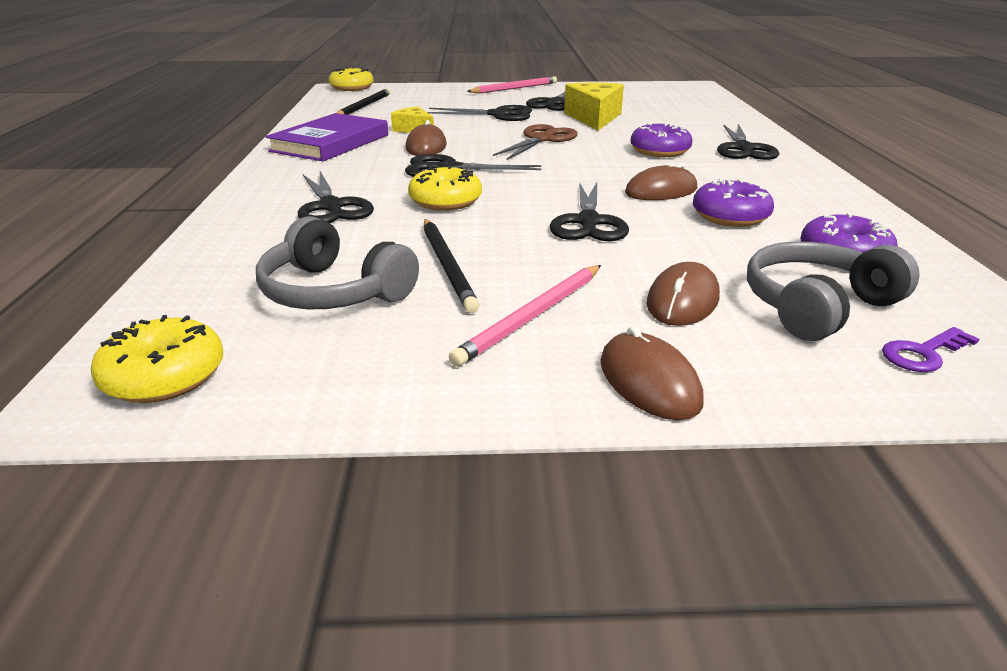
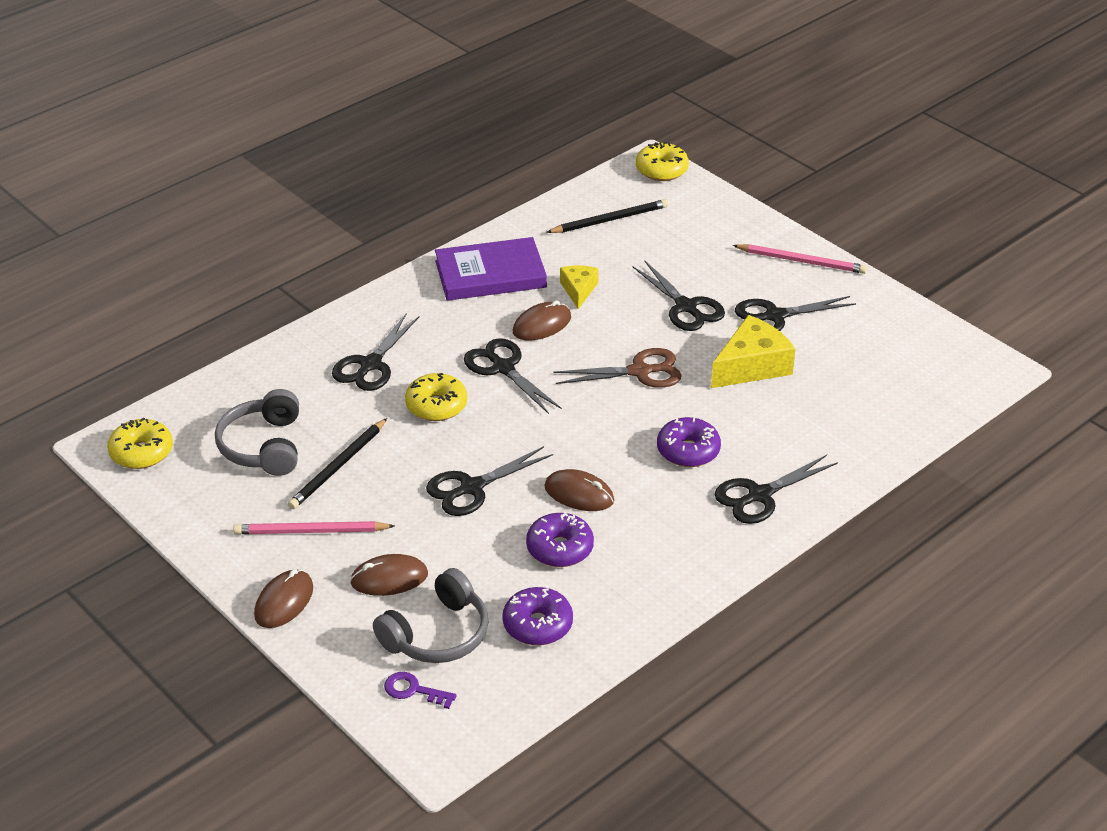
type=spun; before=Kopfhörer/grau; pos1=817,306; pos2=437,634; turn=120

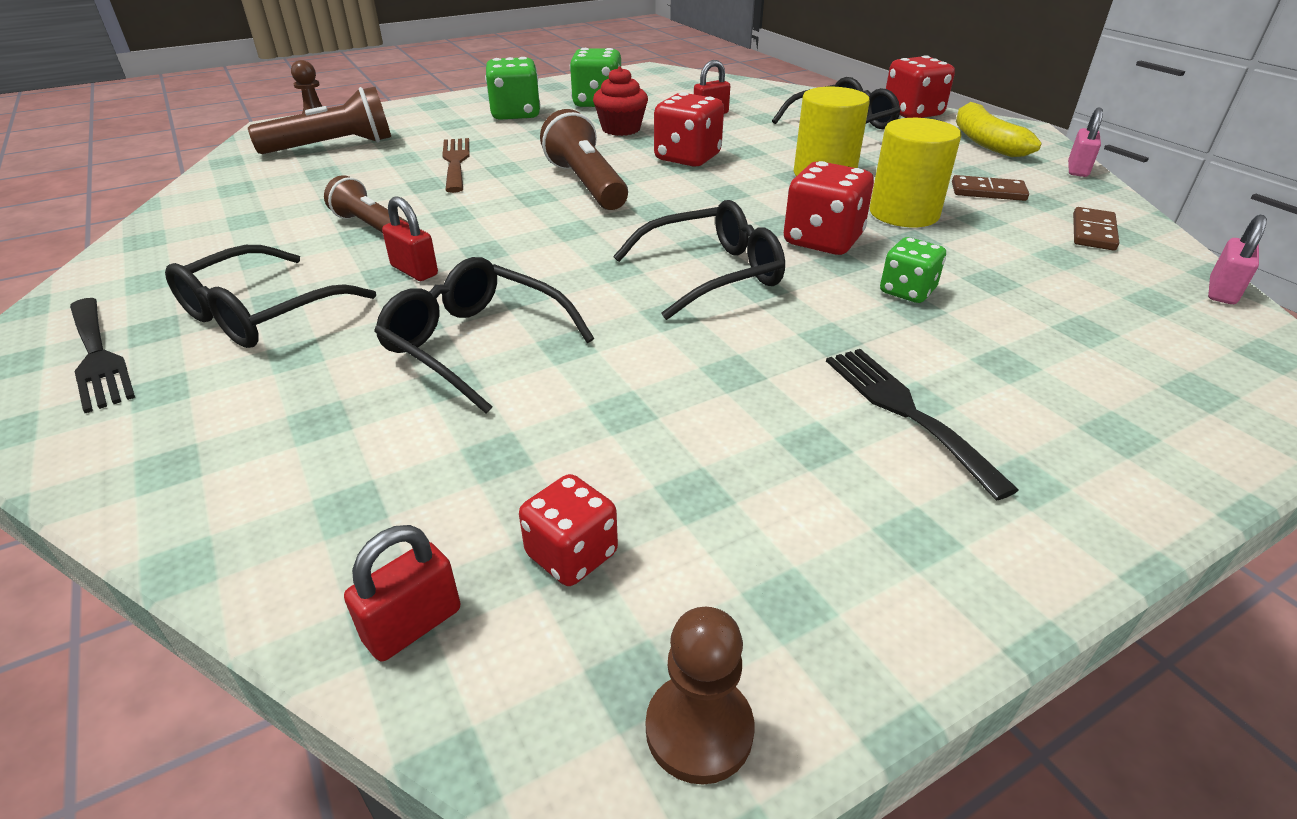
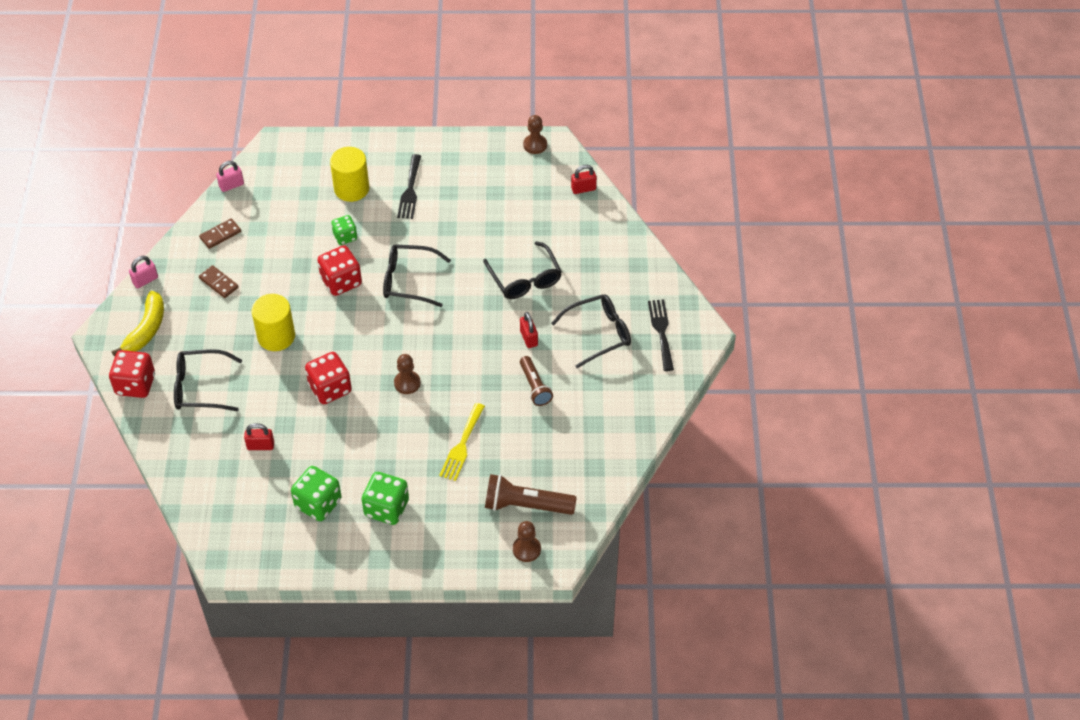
type=missing; before=Muffin/rot; pos1=621,129
type=exchanged; before=Taschenlampe/braun; after=Bauer/braun; pos1=586,184; pos2=407,383
type=relocated; before=Vollzylinder/gelb; pos1=904,213; pos2=351,188
type=colour; before=Gabel/braun; after=Gabel/gelb; pos1=455,162; pos2=462,445
type=missing; before=Spielwürfel/rot; pos1=571,554

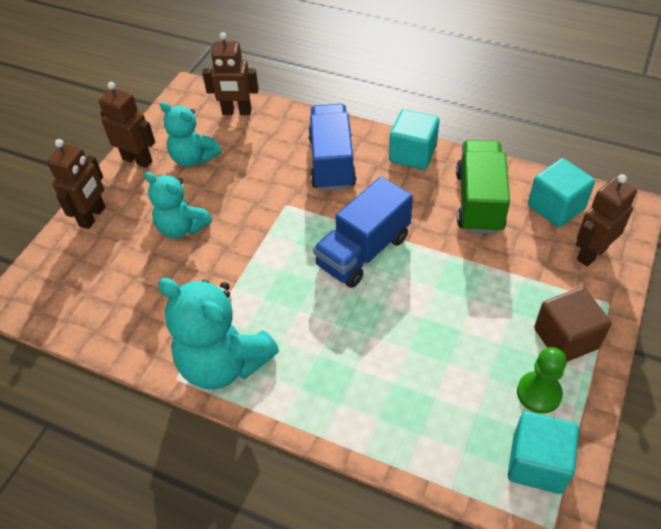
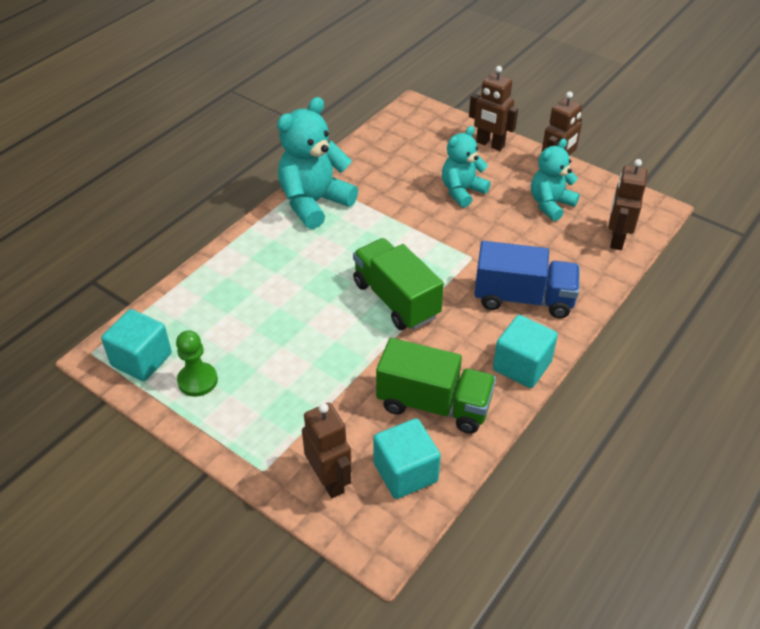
type=colour; before=Lastwagen/blau; after=Lastwagen/grün; pos1=363,251; pos2=396,299
type=missing; before=Kubus/braun; pos1=566,338

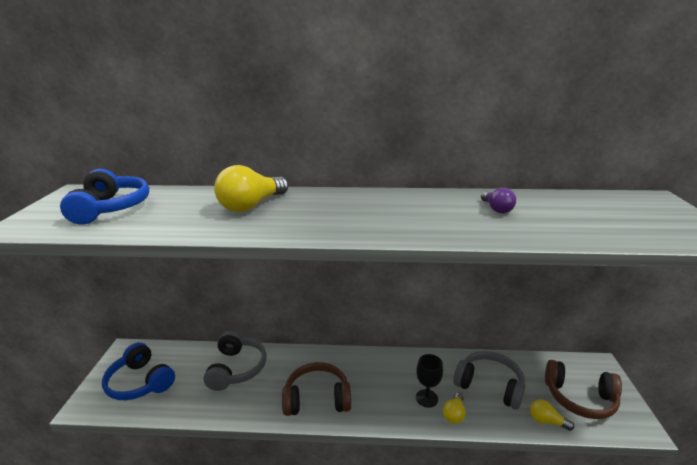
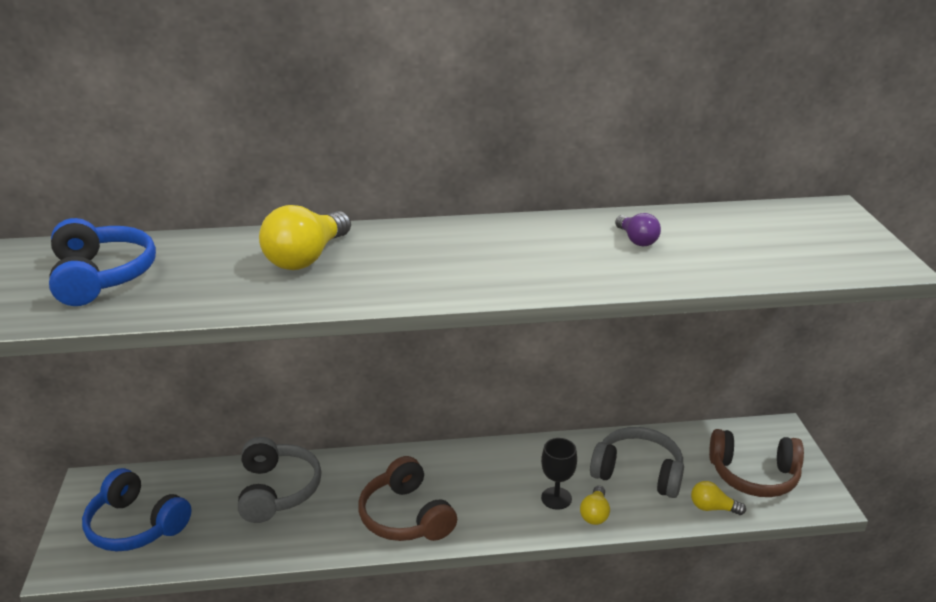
type=spun; before=Kopfhörer/braun; pos1=317,398; pos2=406,516; turn=-105

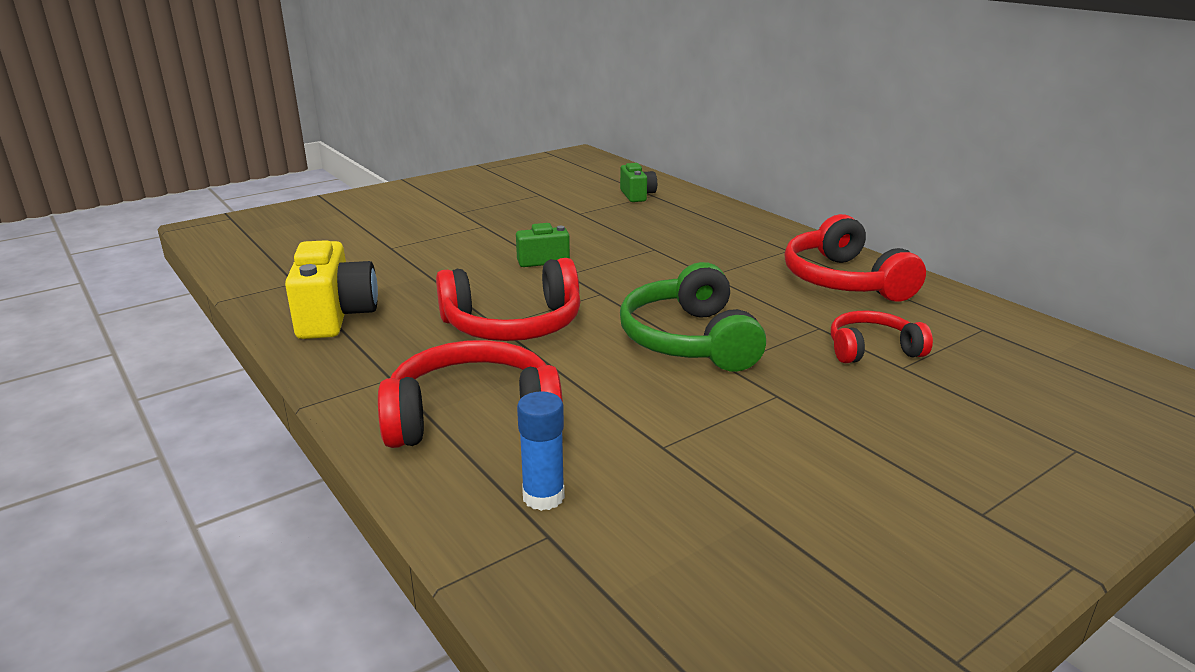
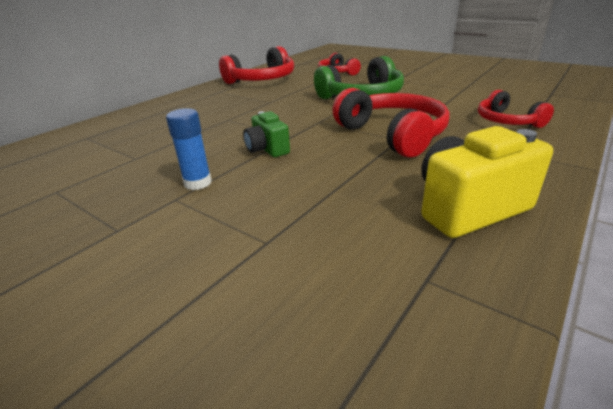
type=missing; before=Kamera/grün; pos1=637,195
type=size; before=Kopfhörer/rot; pos1=473,416; pos2=507,121; scale=0.6
type=relocated; before=Klebestift/blau; pos1=543,497; pos2=198,183

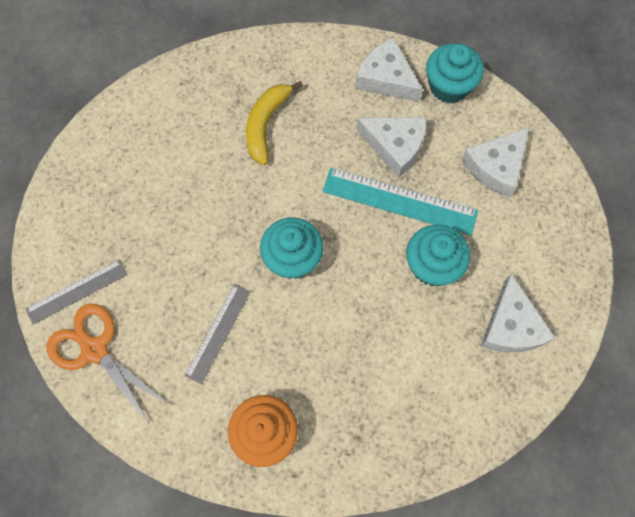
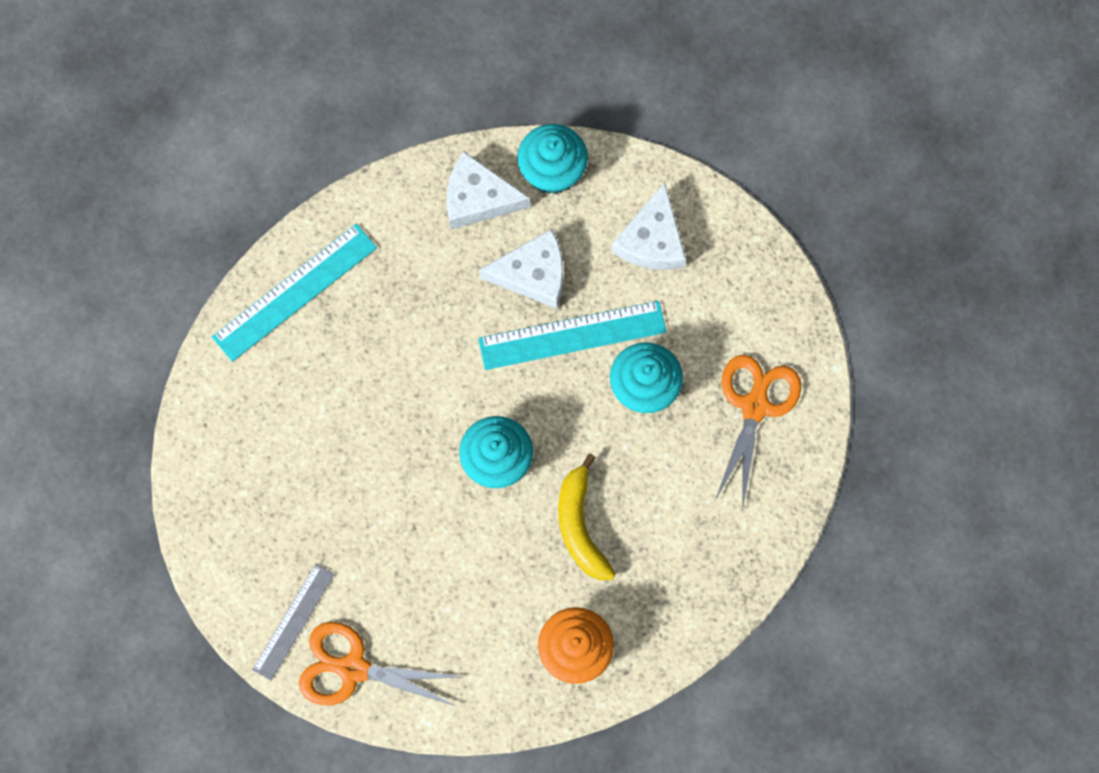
type=relocated; before=Banane/gelb; pos1=266,125; pos2=580,526
type=exchanged; before=Käse/weiß; after=Schere/orange; pos1=511,326; pos2=755,406
type=missing; before=Lineal/grau; pos1=218,333
type=appeared; after=Lineal/türkis; pos2=295,292

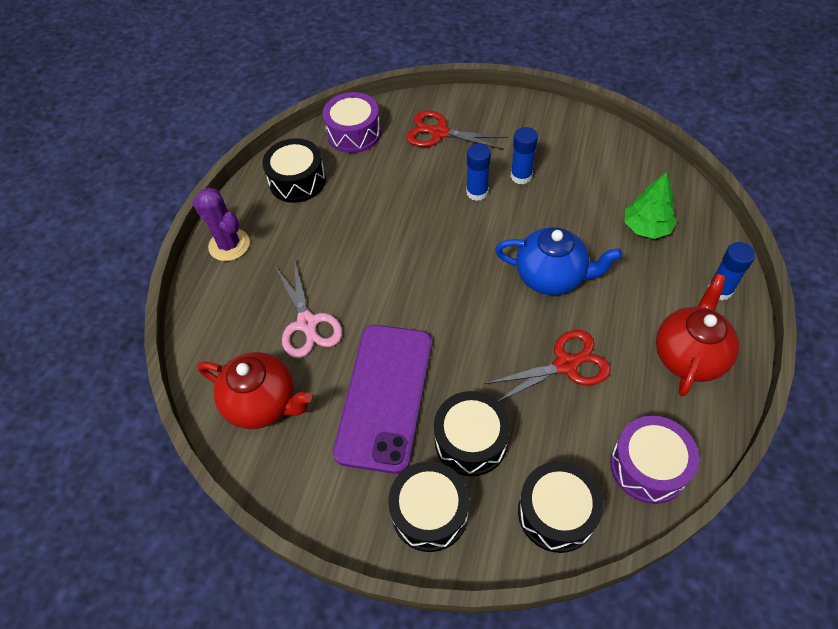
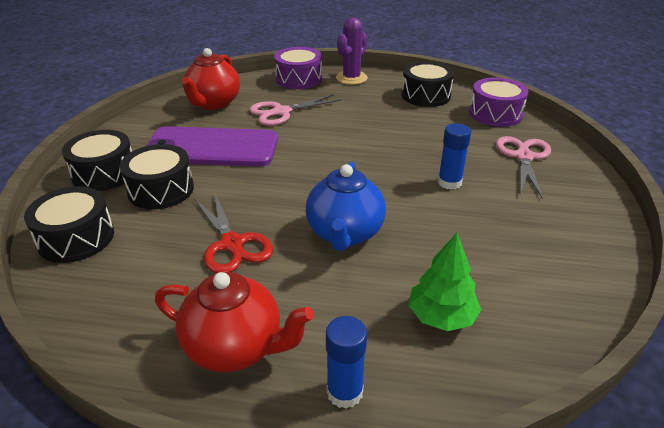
type=colour; before=Schere/rot; after=Schere/rosa; pos1=439,133; pos2=524,157
type=missing; before=Klebestift/blau; pos1=521,176
type=relocated; before=Trommel/lila; pos1=648,466; pos2=298,79

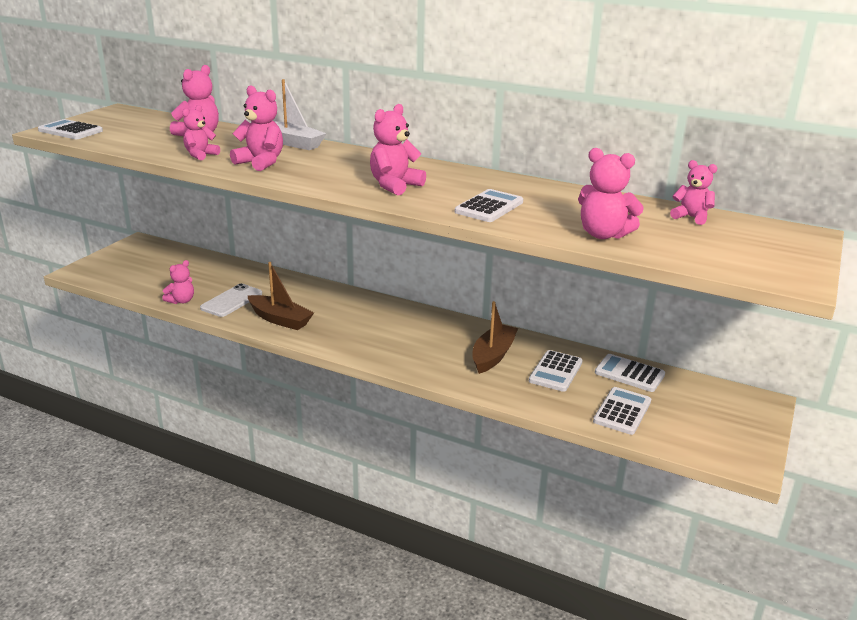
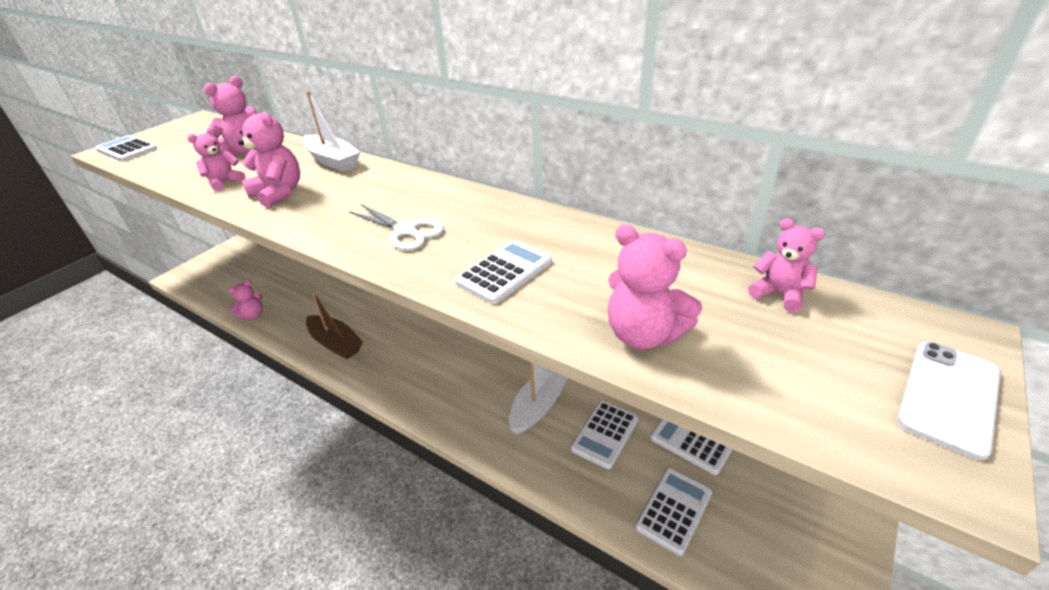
type=exchanged; before=Teddybär/rosa; after=Schere/weiß; pos1=394,186; pos2=405,231
type=relocated; before=Handy/weiß; pos1=231,301; pos2=948,396
type=colour; before=Boot/braun; after=Boot/weiß; pos1=493,355; pos2=539,404

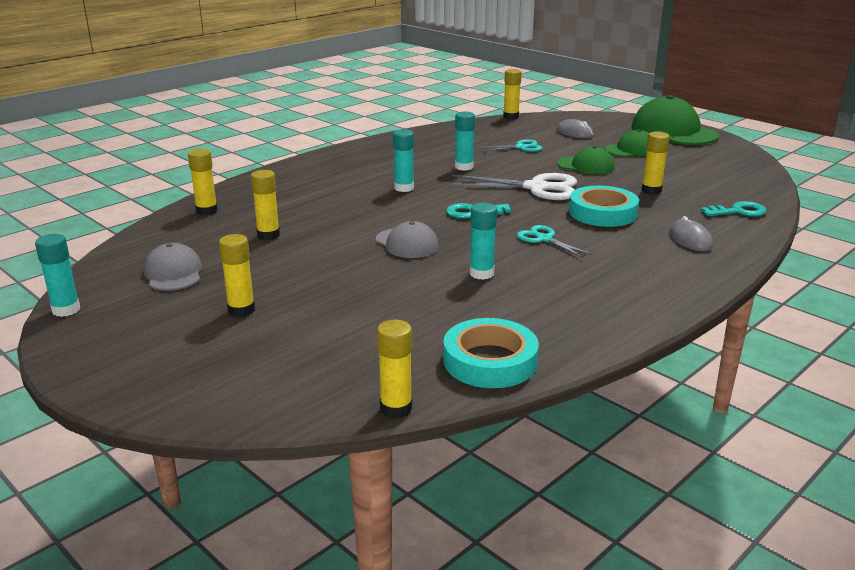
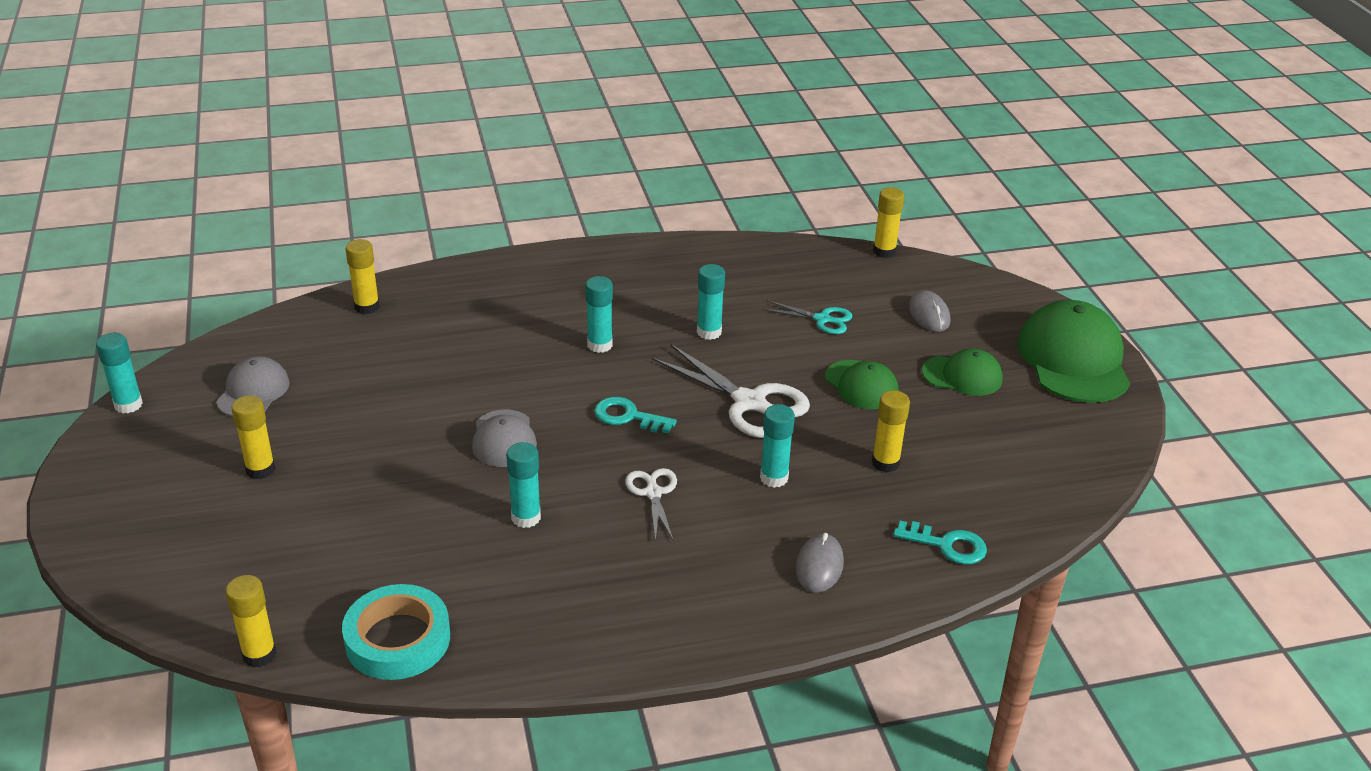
type=missing; before=Klebestift/gelb; pos1=268,235
type=exchanged; before=Klebeband/türkis; after=Klebestift/türkis; pos1=602,213; pos2=774,478
type=colour; before=Schere/türkis; after=Schere/weiß; pos1=543,239; pos2=653,492

